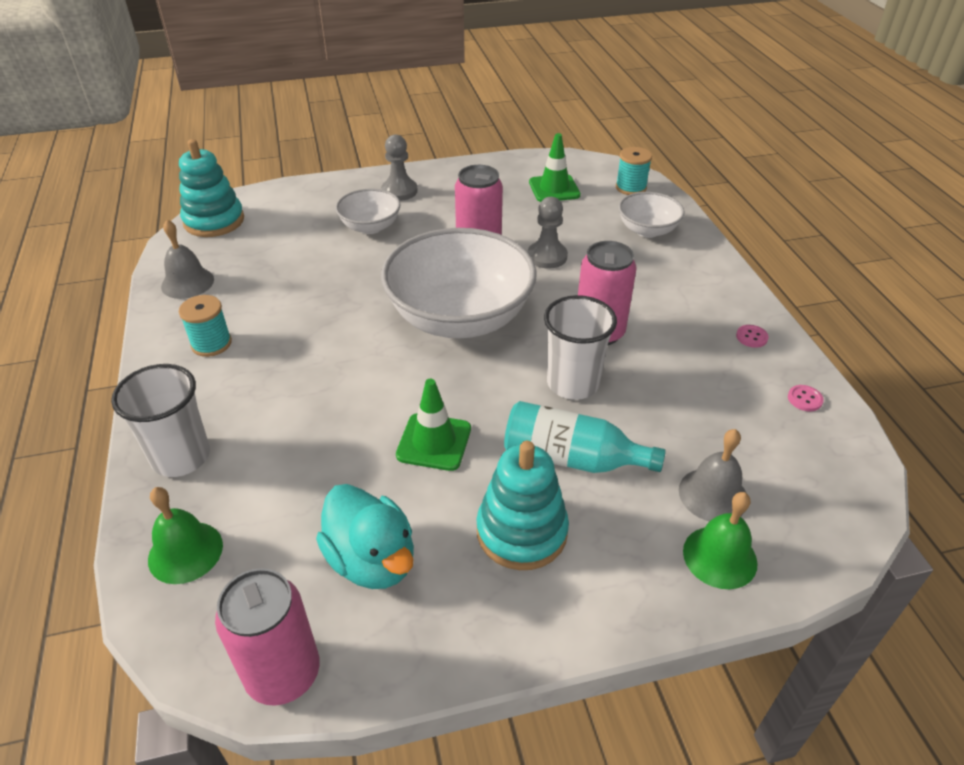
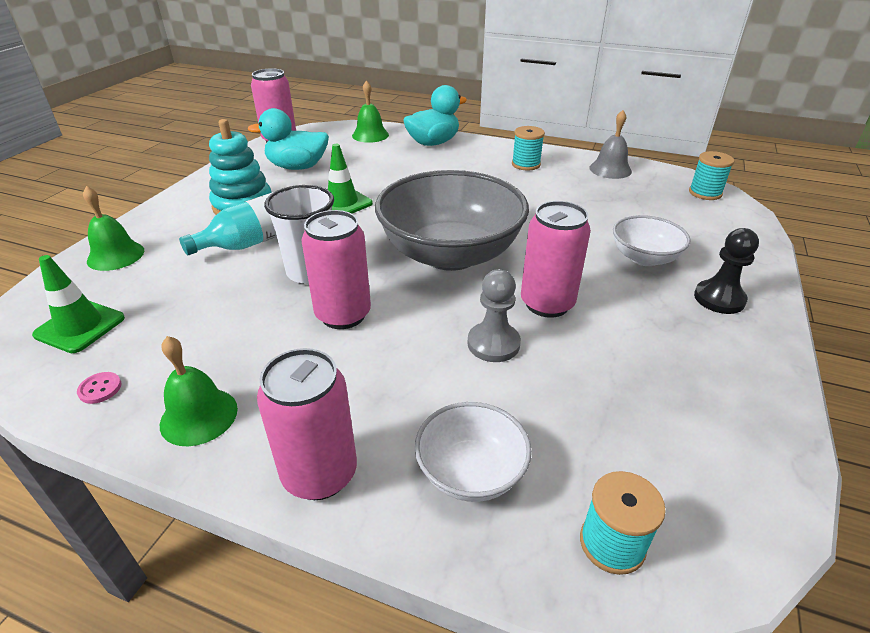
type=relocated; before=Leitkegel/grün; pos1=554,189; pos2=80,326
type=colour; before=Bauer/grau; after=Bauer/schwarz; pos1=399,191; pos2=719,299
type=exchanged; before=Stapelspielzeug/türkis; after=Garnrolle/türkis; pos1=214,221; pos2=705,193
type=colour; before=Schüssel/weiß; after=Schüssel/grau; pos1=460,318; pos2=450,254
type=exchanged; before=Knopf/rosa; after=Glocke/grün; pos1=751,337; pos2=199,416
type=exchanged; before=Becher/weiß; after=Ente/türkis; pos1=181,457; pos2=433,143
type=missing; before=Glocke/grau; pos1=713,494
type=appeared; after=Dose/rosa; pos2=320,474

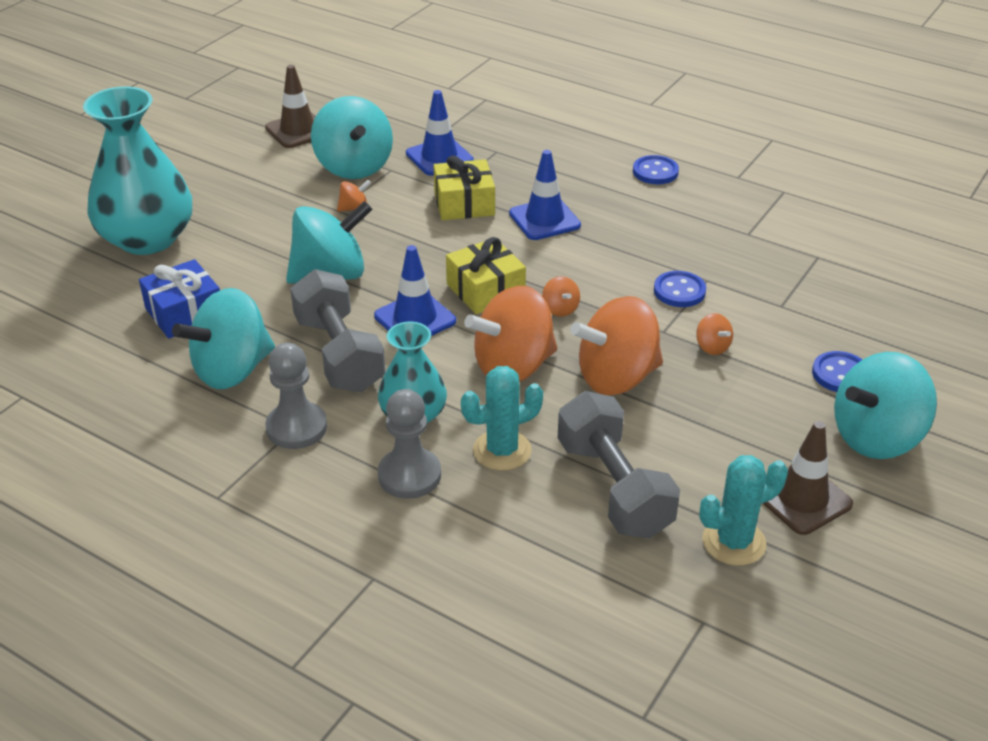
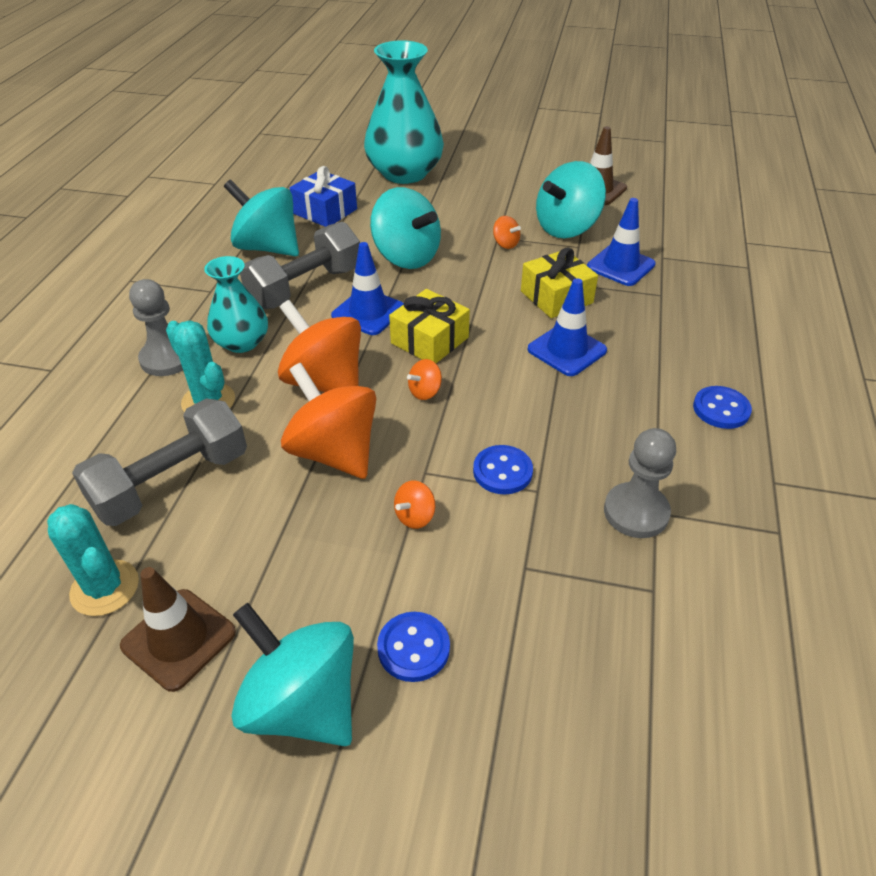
type=relocated; before=Bauer/grau; pos1=296,427; pos2=636,512

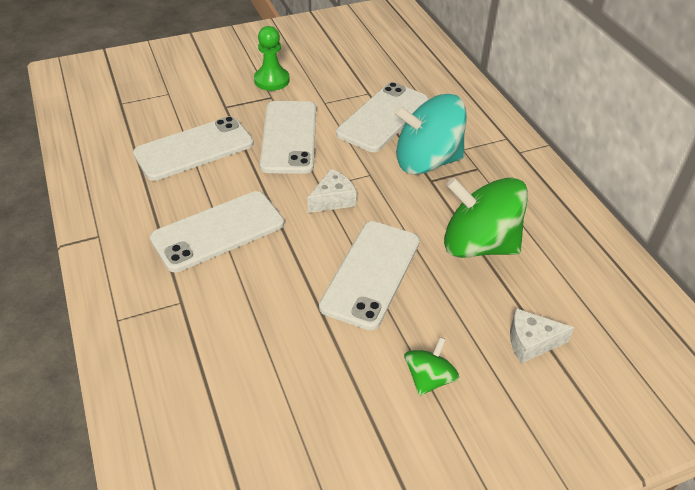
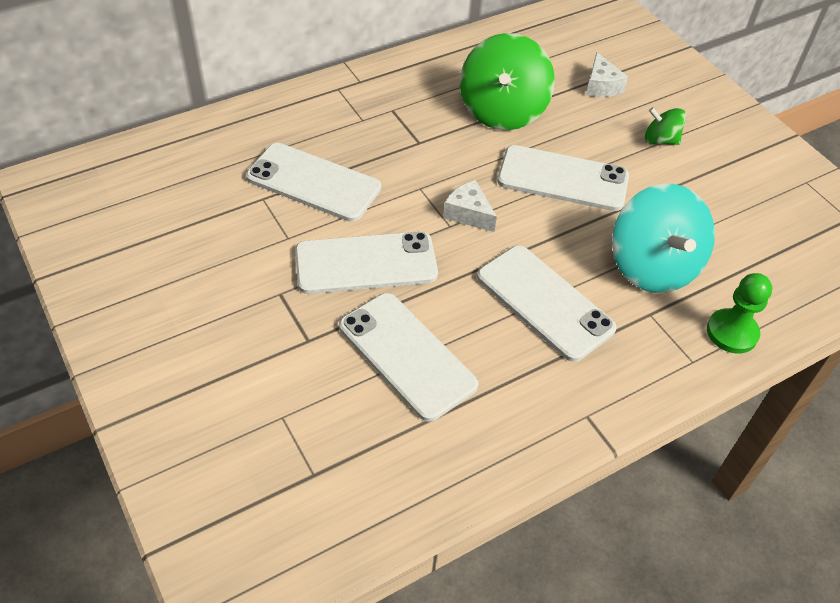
type=relocated; before=Bauer/grün; pos1=271,80; pos2=732,332
type=relocated; before=Kreisel/türkis; pos1=427,161; pos2=653,266

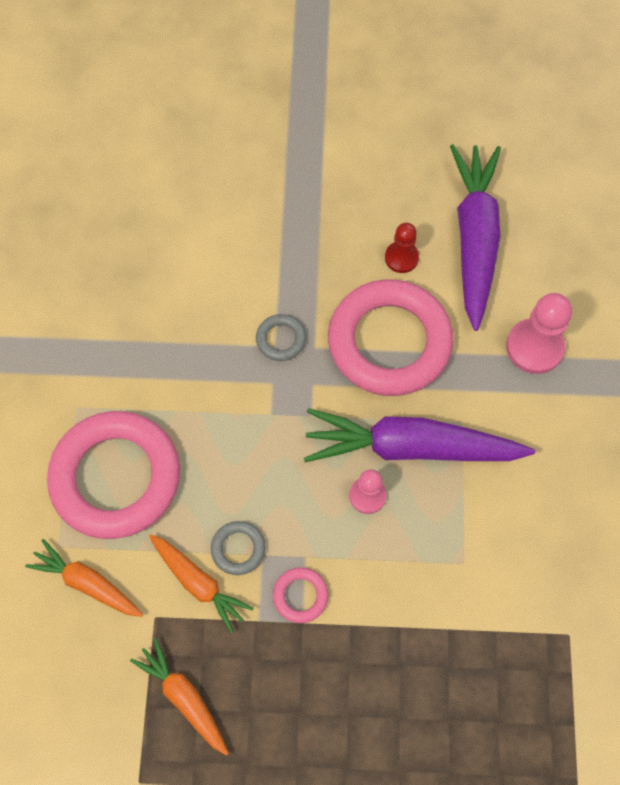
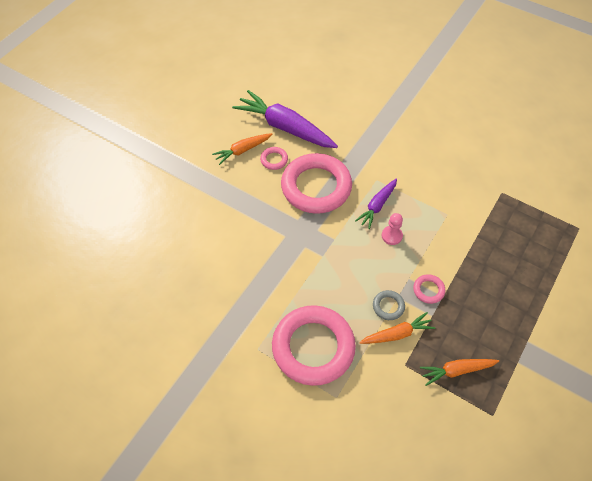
type=exchanged; before=Bauer/rot; after=Ring/rosa; pos1=401,258; pos2=274,160
type=missing; before=Bauer/rosa; pos1=534,347
type=missing; before=Ring/grau; pos1=281,339
type=size; before=Karotte/lila; pos1=410,447; pos2=377,206; scale=0.54
type=relocated; before=Karotte/orange; pos1=87,583; pos2=242,150

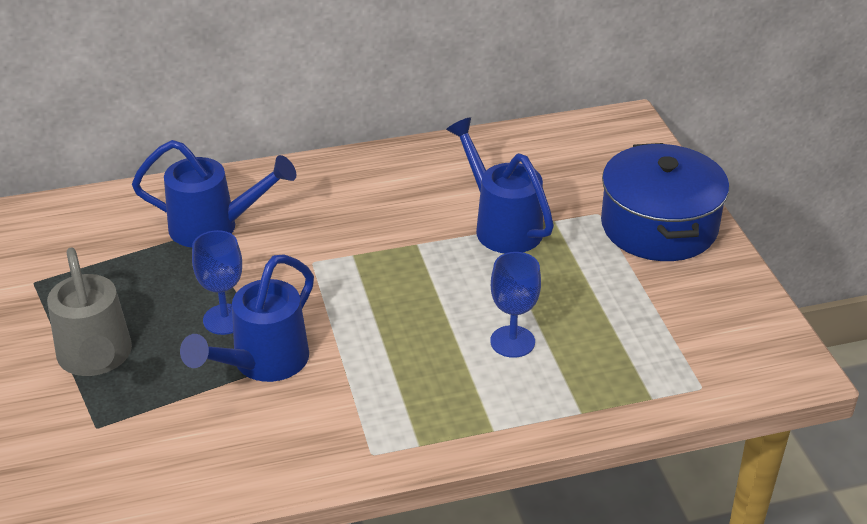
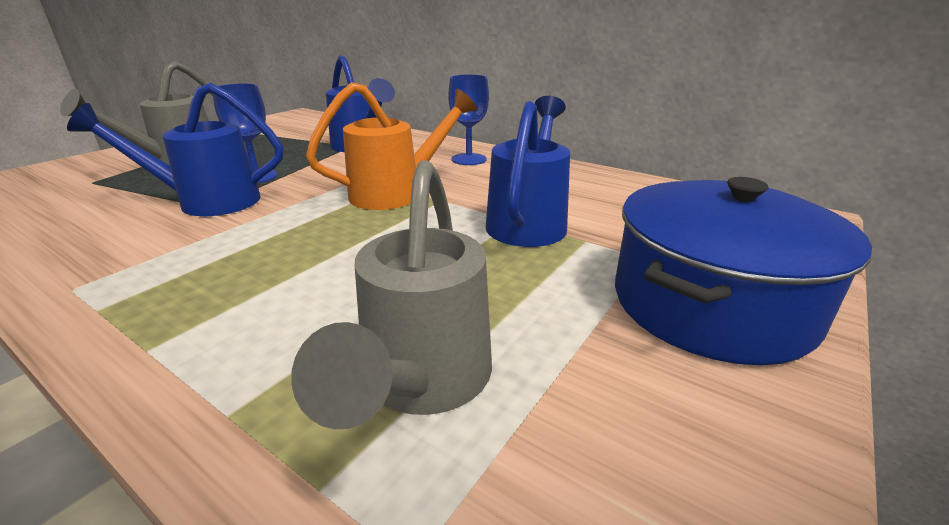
type=relocated; before=Kelch/blau; pos1=512,341; pos2=469,159
type=appeared; after=Gießkanne/orange; pos2=396,193
type=appeared; after=Gießkanne/grau; pos2=422,382

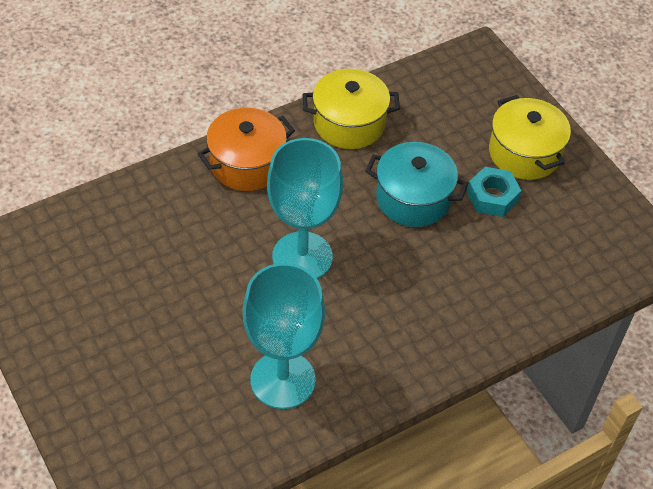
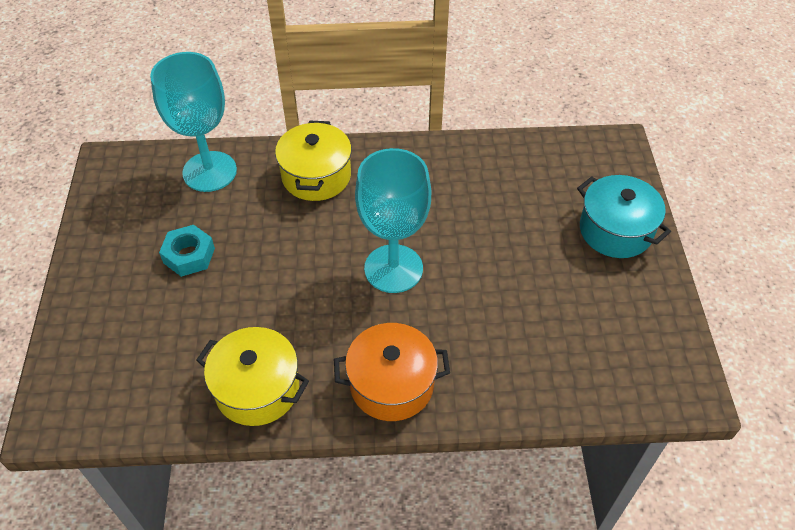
type=relocated; before=Kochtopf/gelb; pos1=524,153; pos2=316,176
type=relocated; before=Kochtopf/türkis; pos1=413,198; pos2=615,230
type=relocated; before=Kelch/türkis; pos1=282,380; pos2=209,171

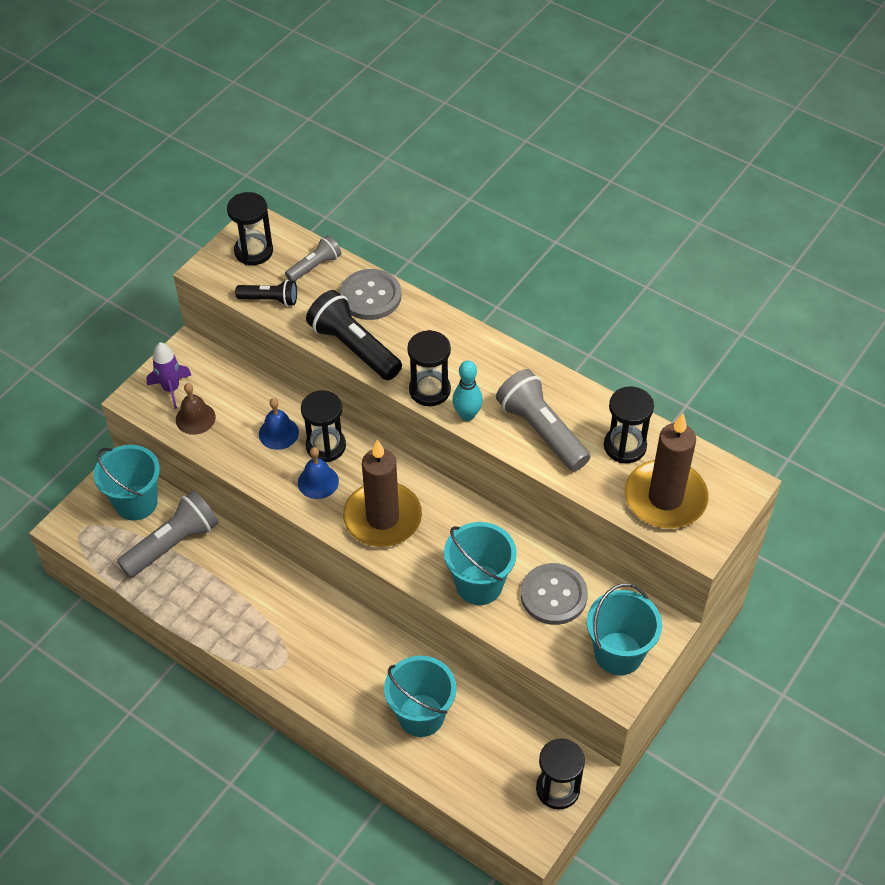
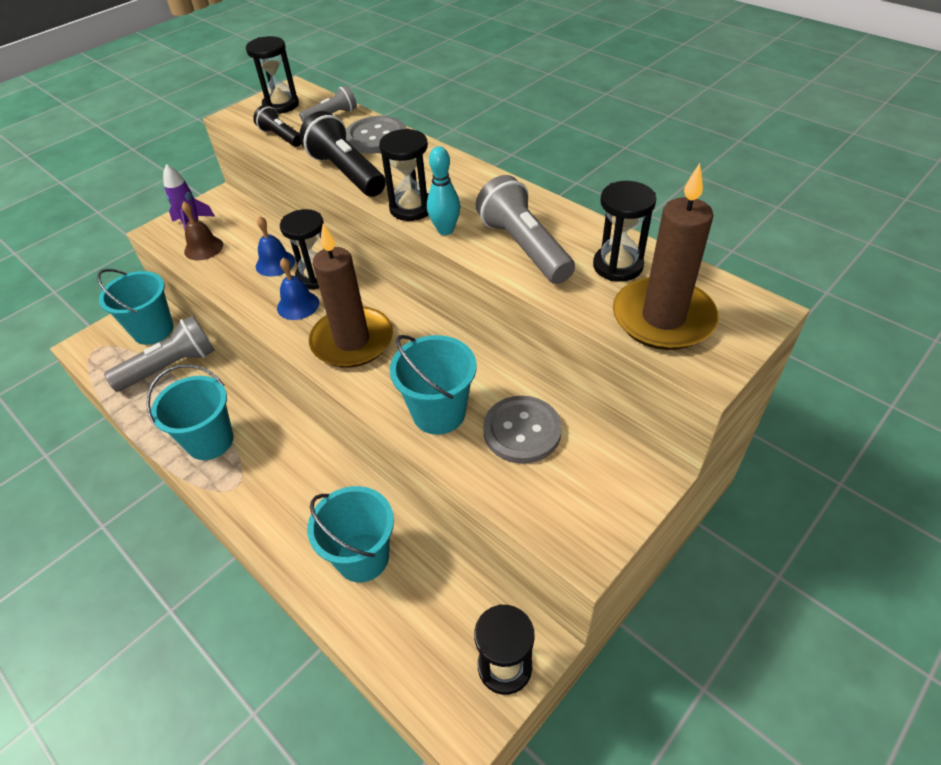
type=spun; before=Taschenlampe/schwarz; pos1=270,300; pos2=280,137; turn=-150
type=relocated; before=Eimer/türkis; pos1=618,653; pos2=210,441

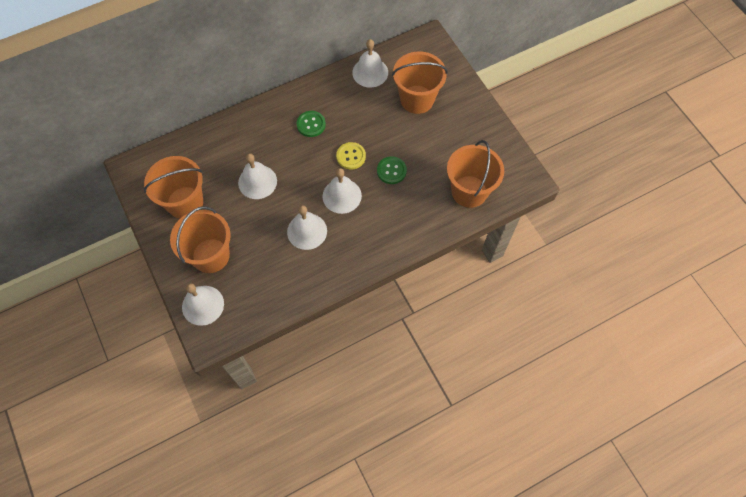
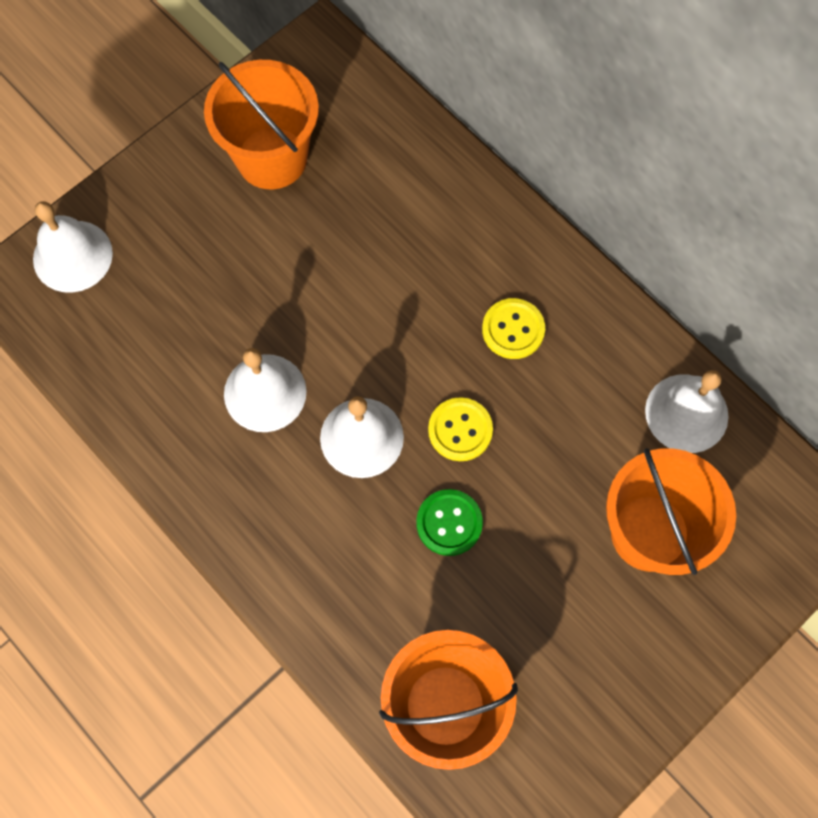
type=colour; before=Knopf/grün; after=Knopf/gelb; pos1=311,124; pos2=513,329
type=missing; before=Glocke/weiß; pos1=257,182
type=missing; before=Eimer/orange; pos1=210,255

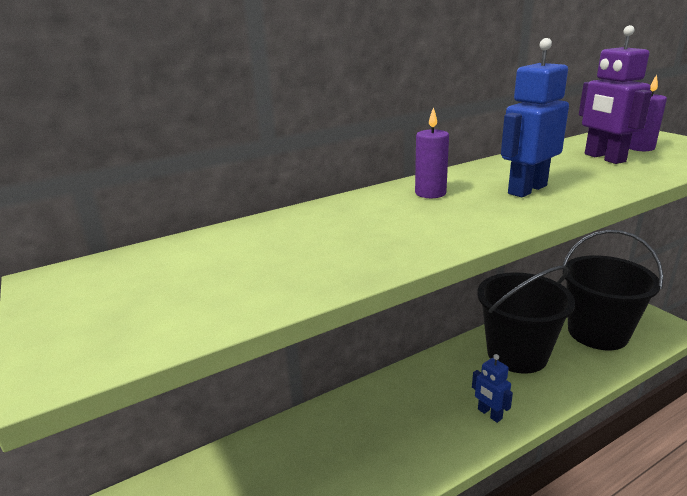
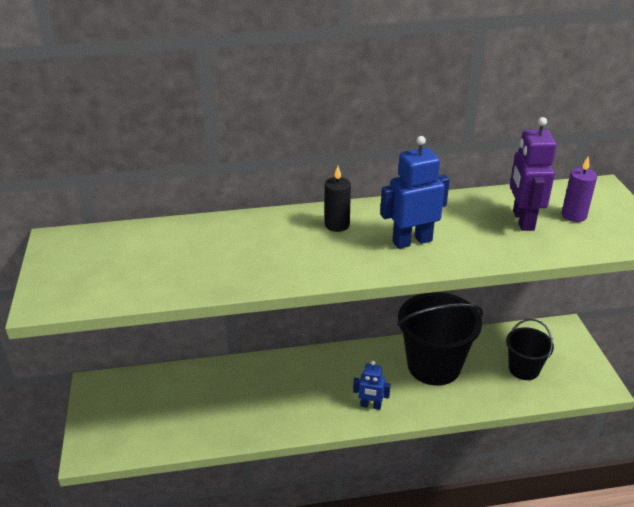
type=colour; before=Kerze/lila; after=Kerze/schwarz; pos1=430,193; pos2=337,225
type=size; before=Eimer/schwarz; pos1=597,333; pos2=524,369; scale=0.57
type=spun; before=Roboter/blau; pos1=489,414; pos2=370,405; turn=-60

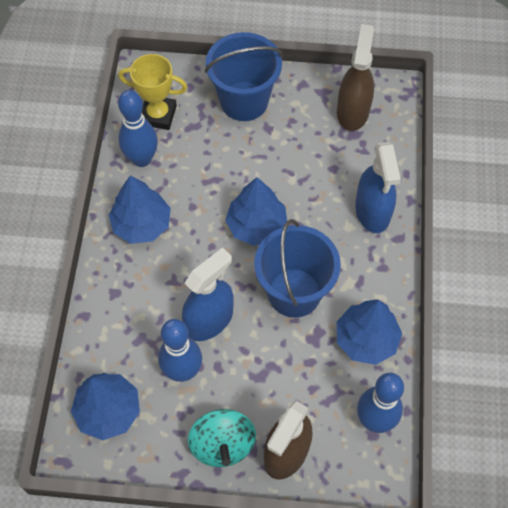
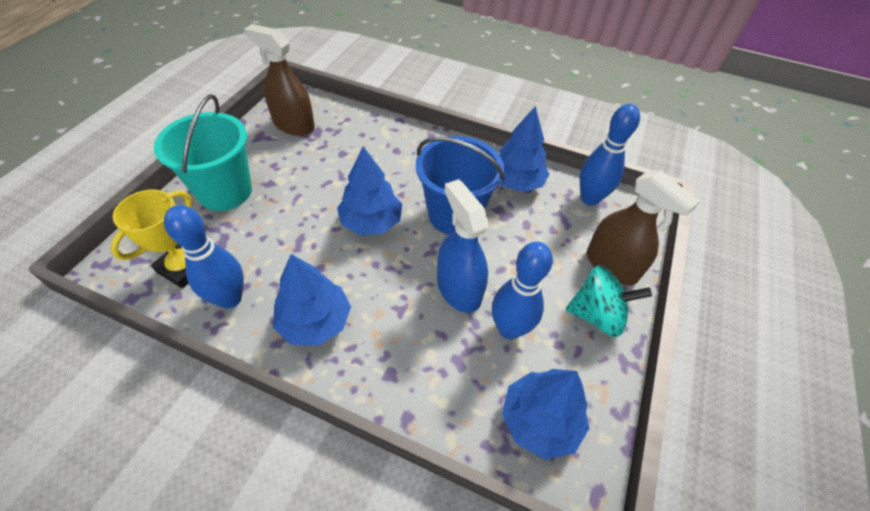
type=colour; before=Eimer/blau; after=Eimer/türkis; pos1=244,101; pos2=225,191
type=missing; before=Sprühflasche/blau; pos1=372,211

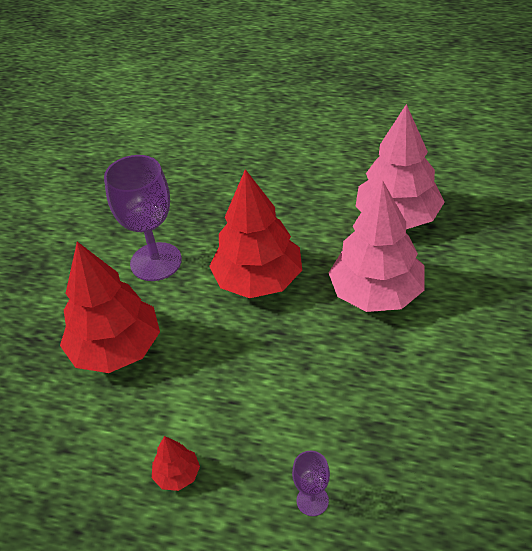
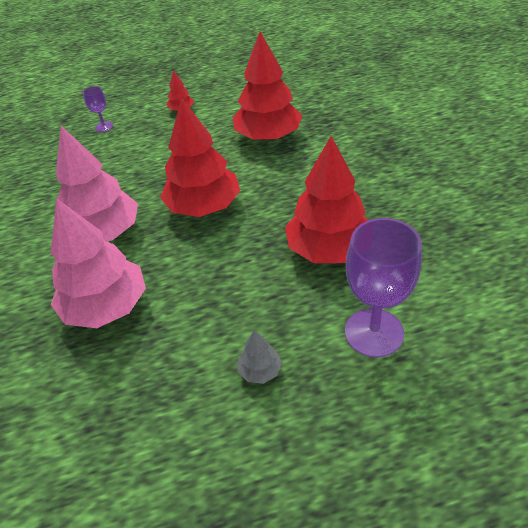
type=relocated; before=Kelch/lila; pos1=156,262; pos2=374,332
type=appeared; after=Baum/rot; pos2=328,249
type=appeared; after=Baum/grau; pos2=260,370

